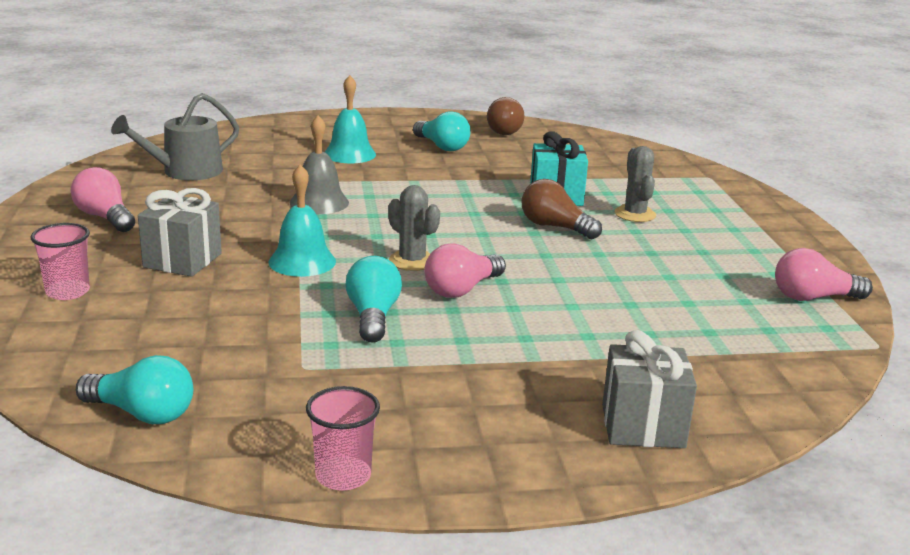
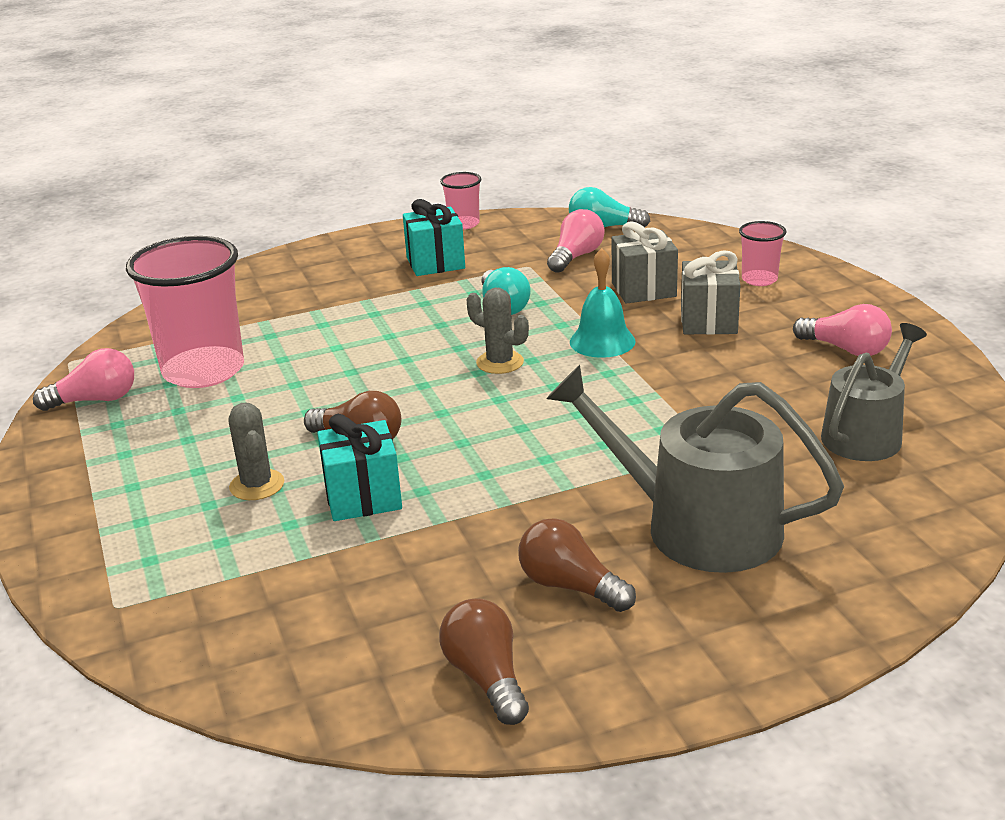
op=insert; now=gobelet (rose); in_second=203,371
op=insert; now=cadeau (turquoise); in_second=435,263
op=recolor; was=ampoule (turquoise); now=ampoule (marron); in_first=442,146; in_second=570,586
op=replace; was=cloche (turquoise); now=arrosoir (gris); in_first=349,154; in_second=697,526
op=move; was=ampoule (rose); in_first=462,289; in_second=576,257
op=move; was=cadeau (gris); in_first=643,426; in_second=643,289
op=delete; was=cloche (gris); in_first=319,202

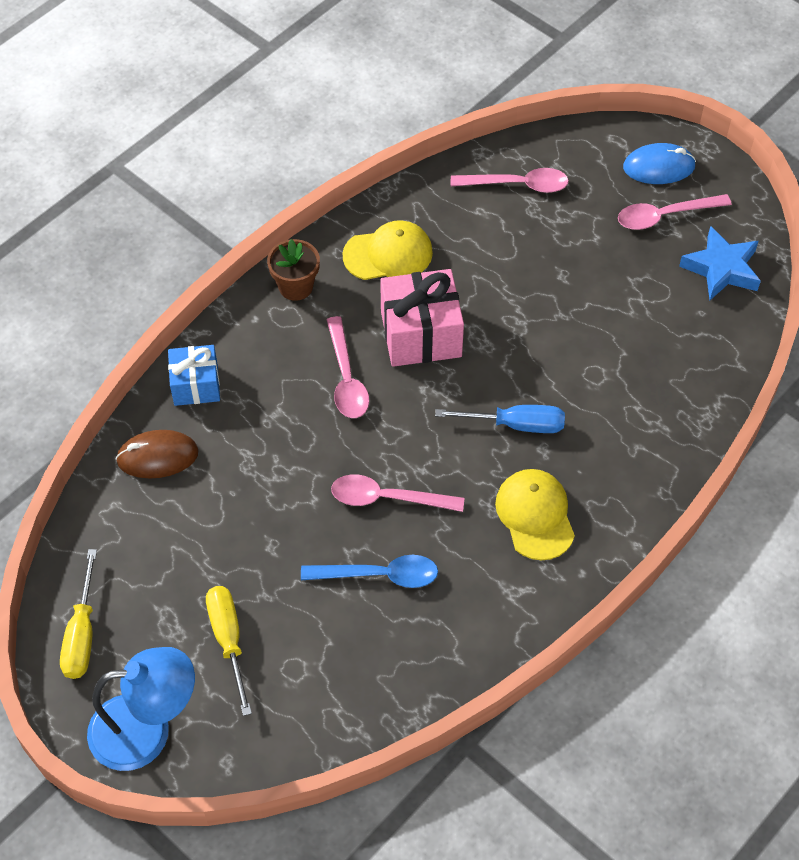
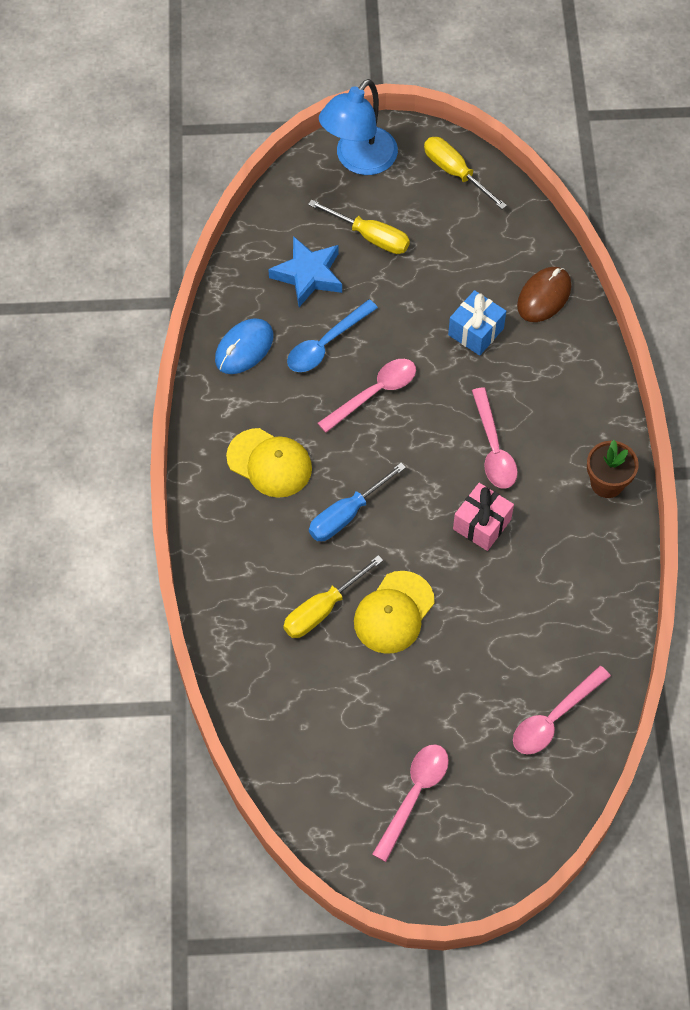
op=move; was=souris (bleu); in_first=658,167; in_second=244,348
op=move; was=étoile (bleu); in_first=721,269; in_second=308,275
op=insert; now=tournevis (jaune); in_second=322,609
op=move; was=casquette (jaune); in_first=388,254; in_second=394,613
op=move; was=cadeau (bleu); in_first=196,385; in_second=476,331
op=resize; was=cadeau (rose); in_first=421,334; in_second=482,524; ratio=0.63
op=rotate; was=cuillère (rose); in_first=346,378; in_second=493,448; clockwise=-135

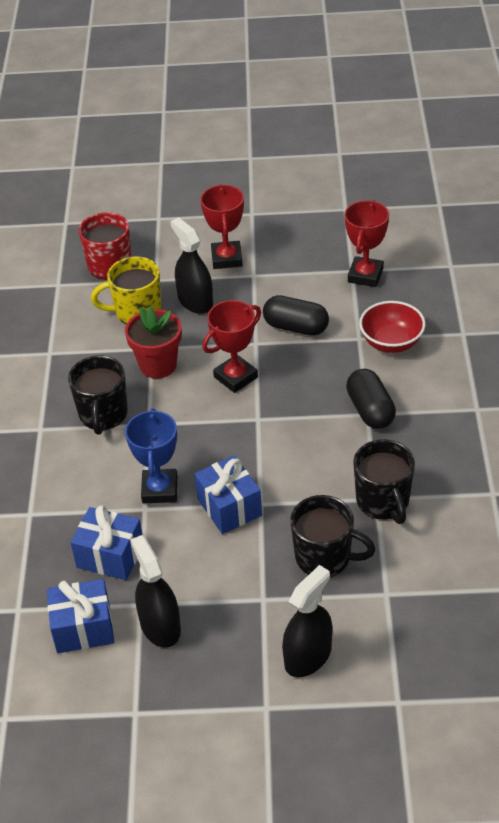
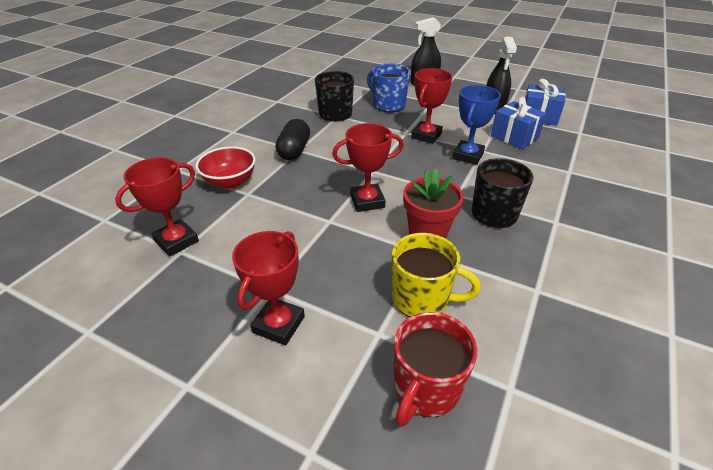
op=recolor; was=tasse (noir); now=tasse (bleu); in_first=325,557; in_second=388,105
op=replace; was=cadeau (bleu); now=trophée (rouge); in_first=229,507; in_second=426,135
op=delete; was=vaporisateur (noir); in_first=195,301
op=delete; was=gélule (noir); in_first=296,327

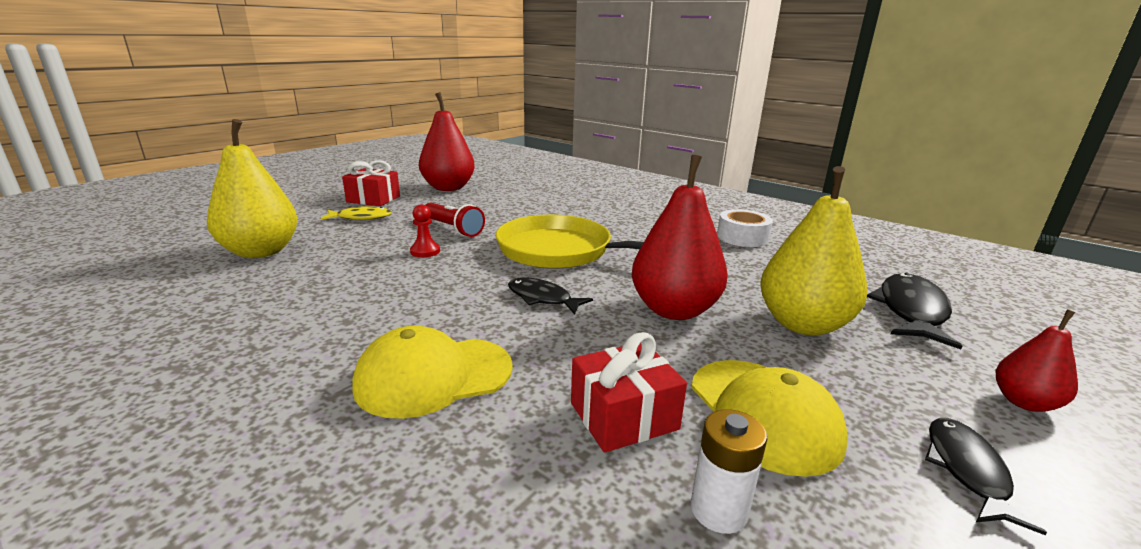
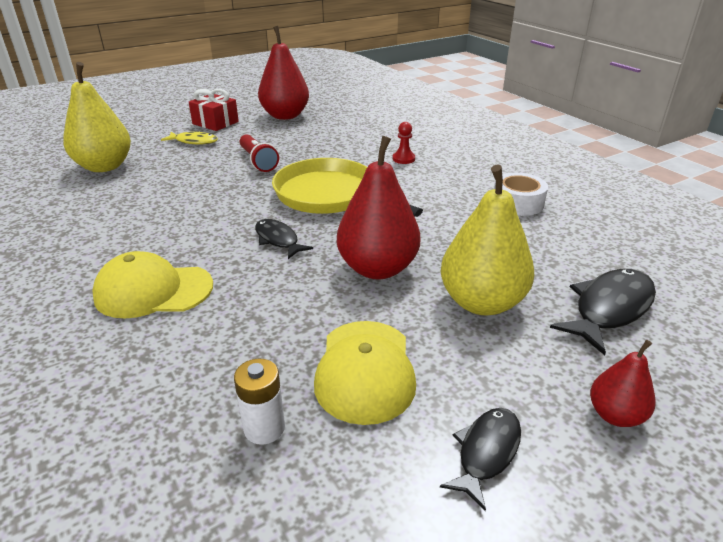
op=move; was=pion (rouge); in_first=425,251; in_second=403,159
op=delete; was=cadeau (rouge); in_first=623,416

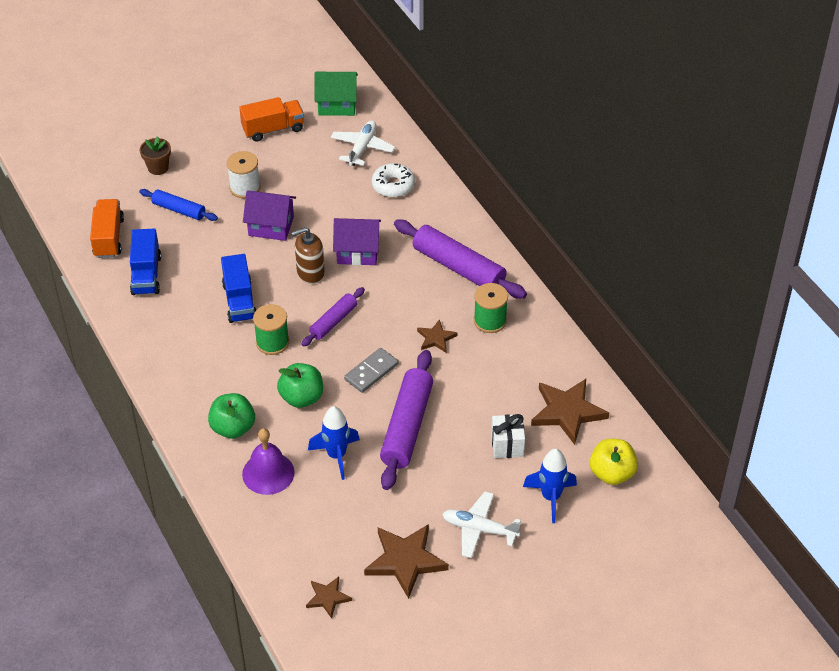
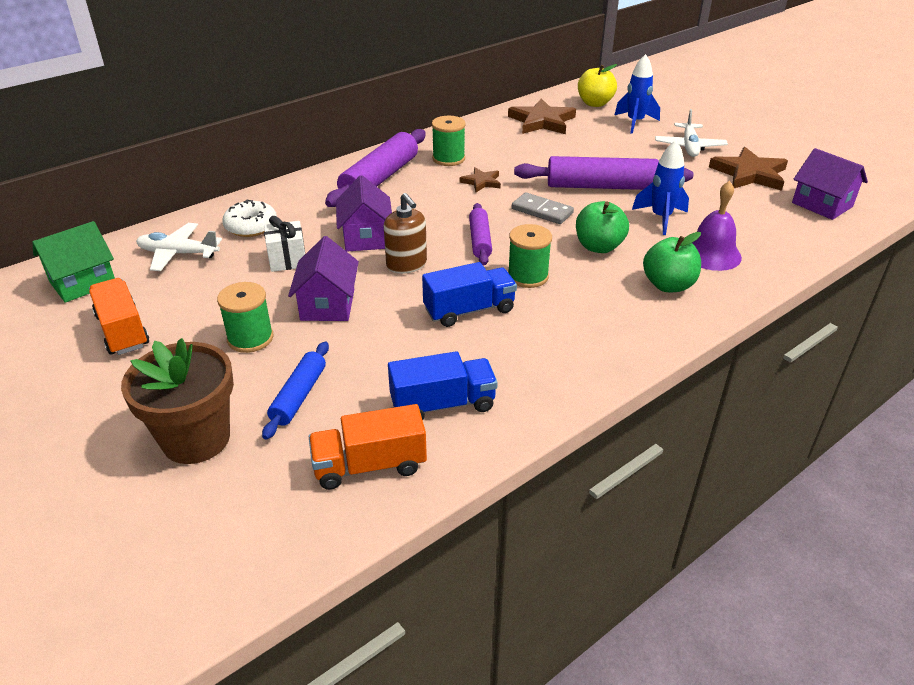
op=rotate; was=maison (vert); in_first=337,104; in_second=83,283; clockwise=60
op=resize; was=pot de fleurs (marron); in_first=158,168; in_second=196,439; ratio=1.87
op=recolor; was=bobine (blanc); now=bobine (vert); in_first=245,188; in_second=250,338
op=move; was=cadeau (blanc); in_first=507,445; in_second=287,260
op=rotate; was=rouleau à pâtisserie (violet); in_first=333,321; in_second=480,240; clockwise=60
op=replace; was=étoile (marron); now=maison (violet); in_first=327,598; in_second=822,205

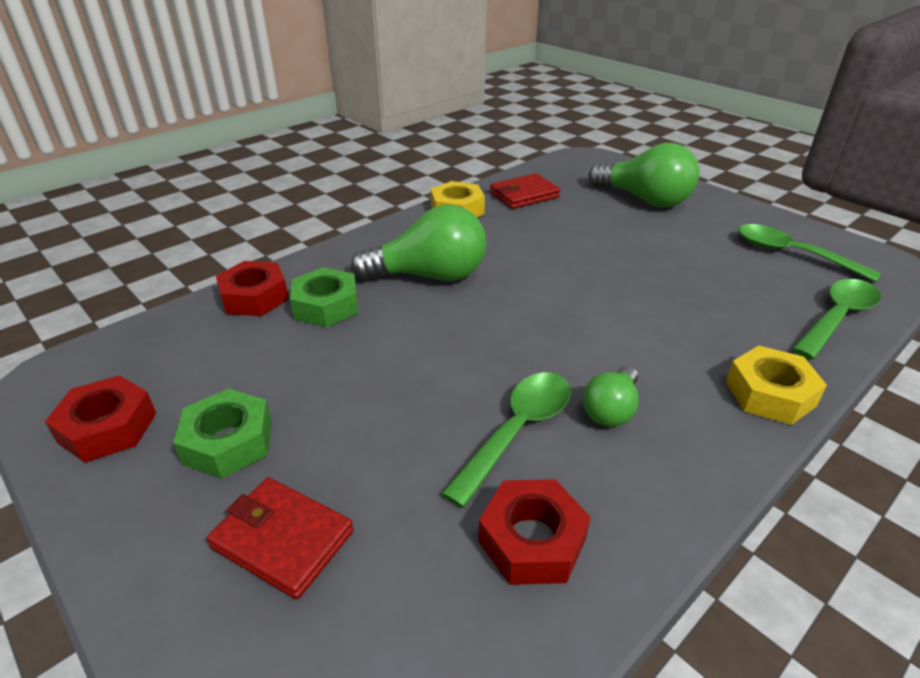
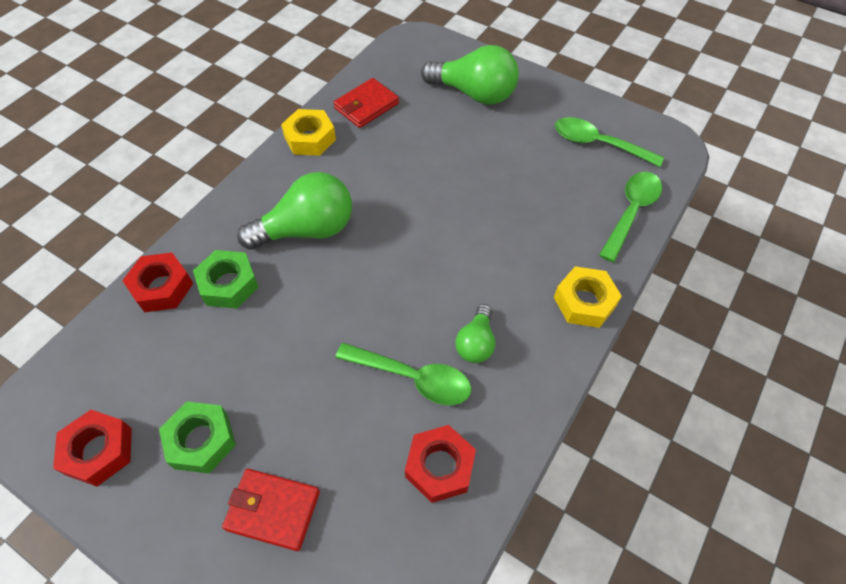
op=rotate; was=cuillère (vert); in_first=517,430; in_second=413,378; clockwise=90

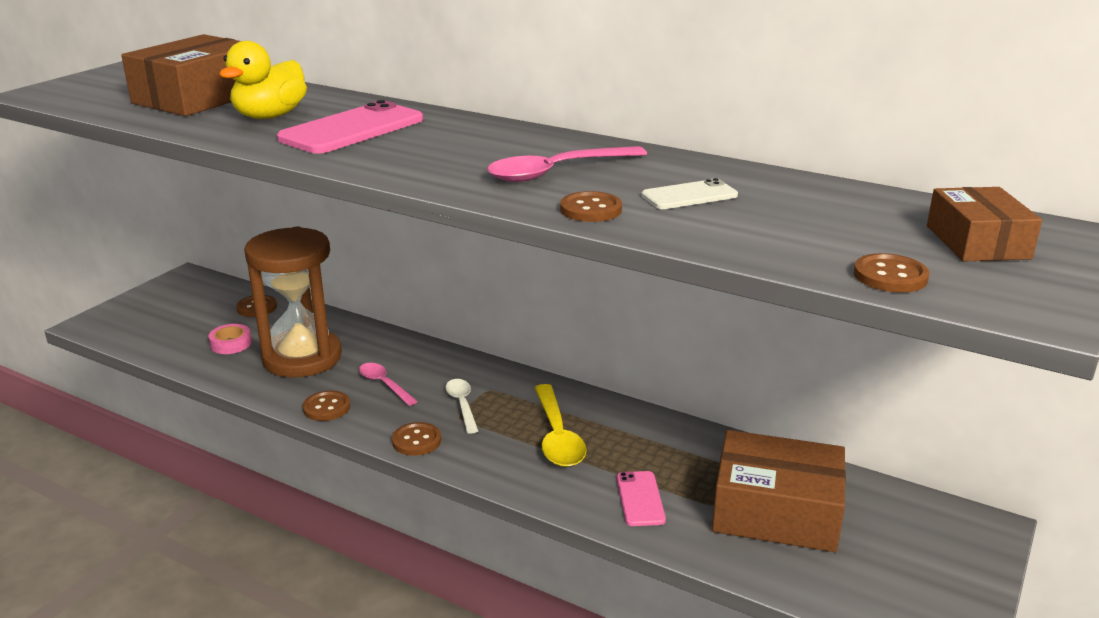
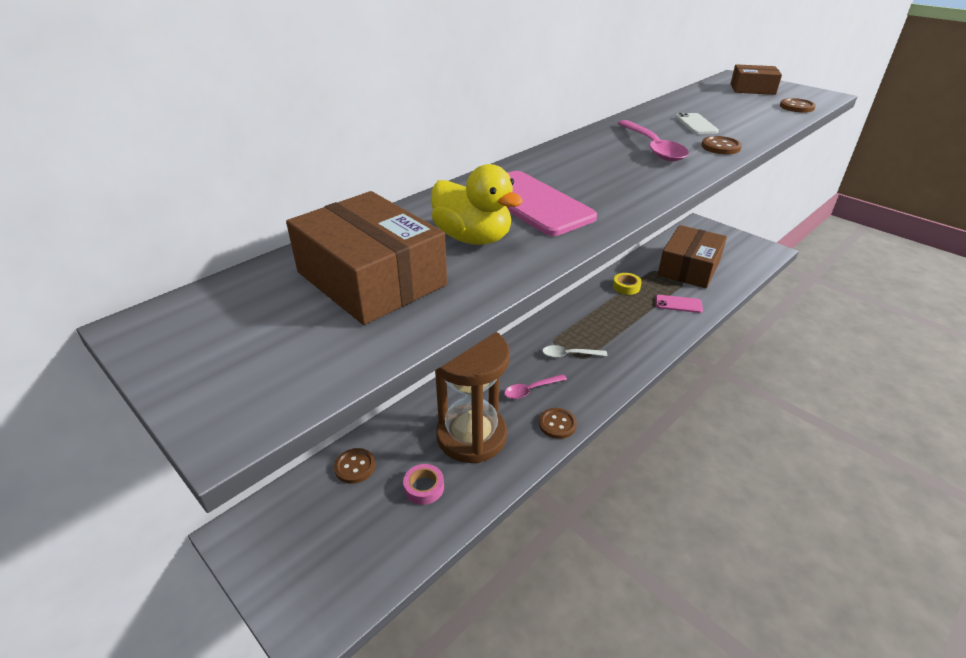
op=insert; now=ruban adhésif (jaune); in_second=626,287
op=delete; was=bouton (marron); in_first=416,441
op=delete; was=cuillère (jaune); in_first=557,436

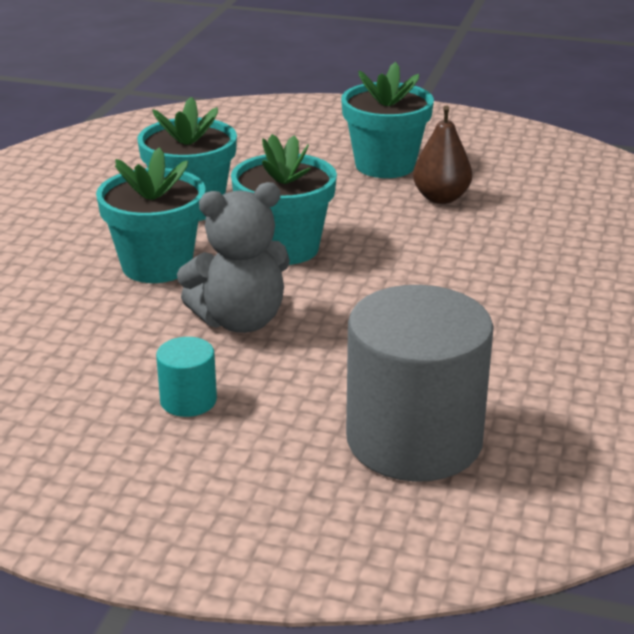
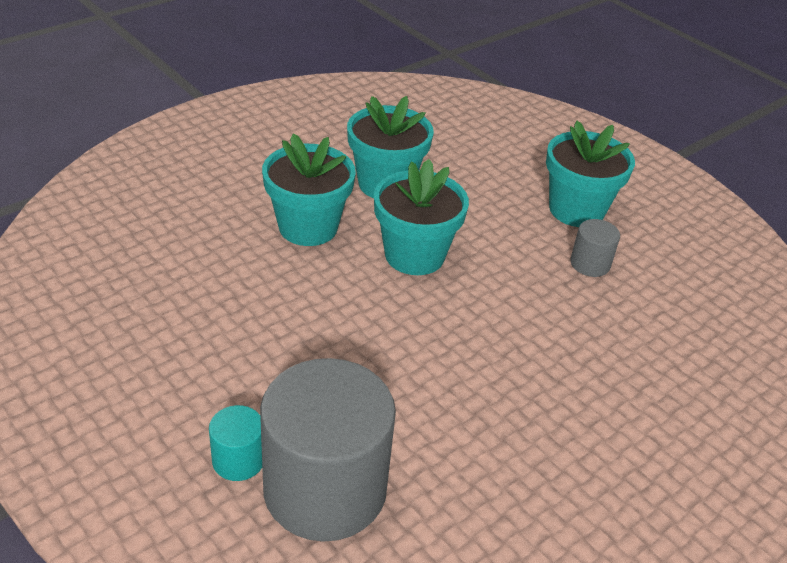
op=move; was=cylindre (turquoise); in_first=188,400; in_second=238,460
op=replace; was=poire (marron); now=cylindre (gris); in_first=441,198; in_second=590,264
op=delete; was=ours en peluche (gris); in_first=240,320

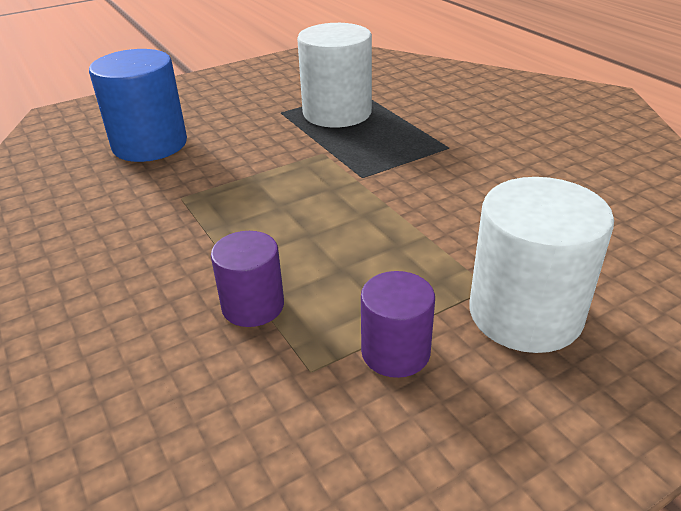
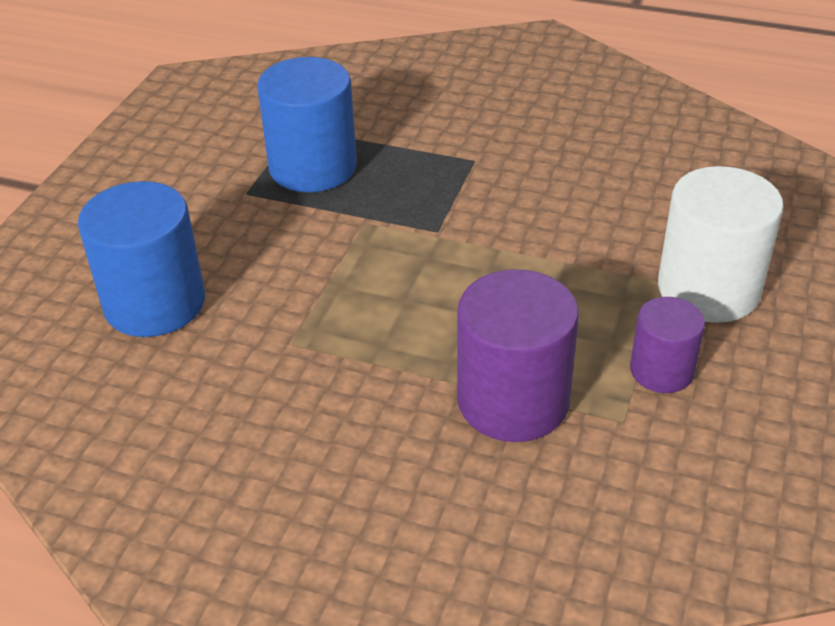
op=recolor; was=cylindre (blanc); now=cylindre (bleu); in_first=337,113; in_second=313,167
op=resize; was=cylindre (violet); in_first=253,306; in_second=513,401; ratio=1.72

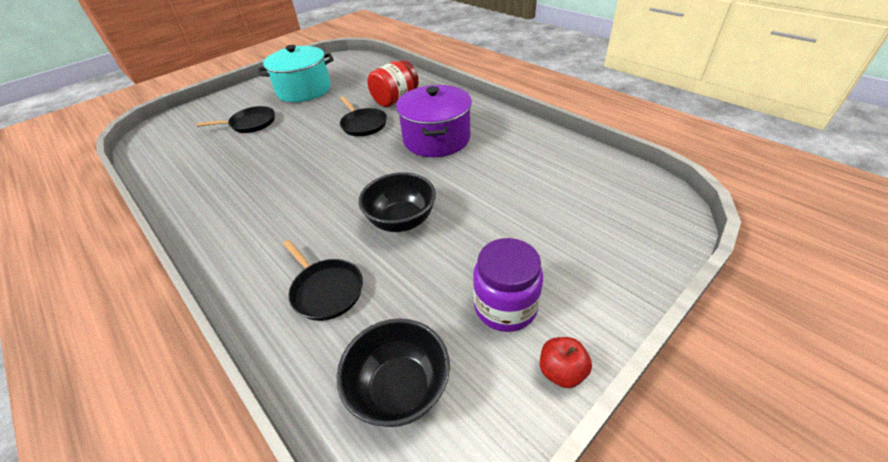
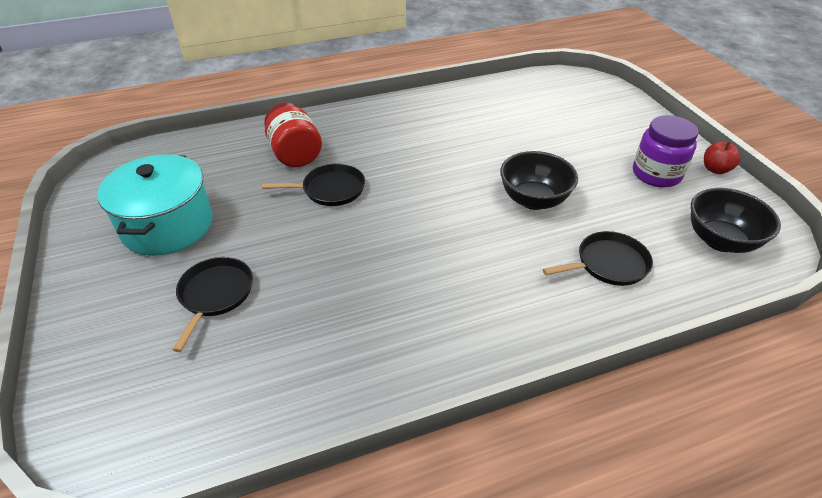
op=delete; was=marmite (violet); in_first=436,139

